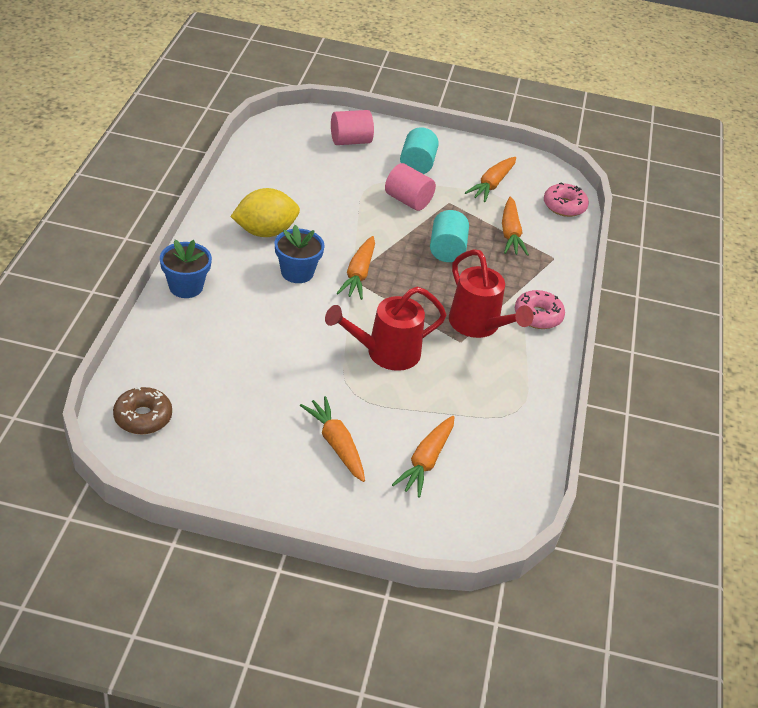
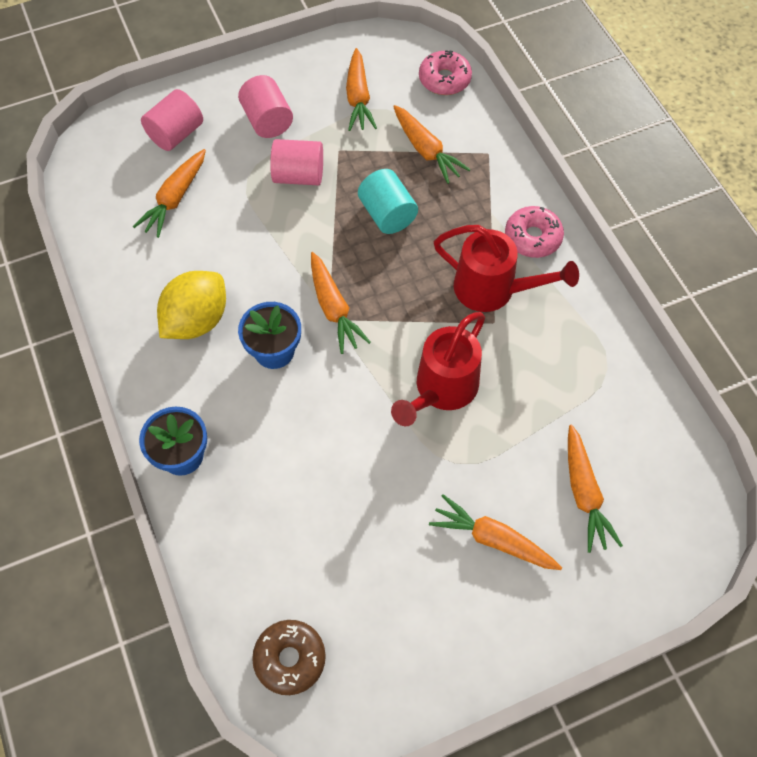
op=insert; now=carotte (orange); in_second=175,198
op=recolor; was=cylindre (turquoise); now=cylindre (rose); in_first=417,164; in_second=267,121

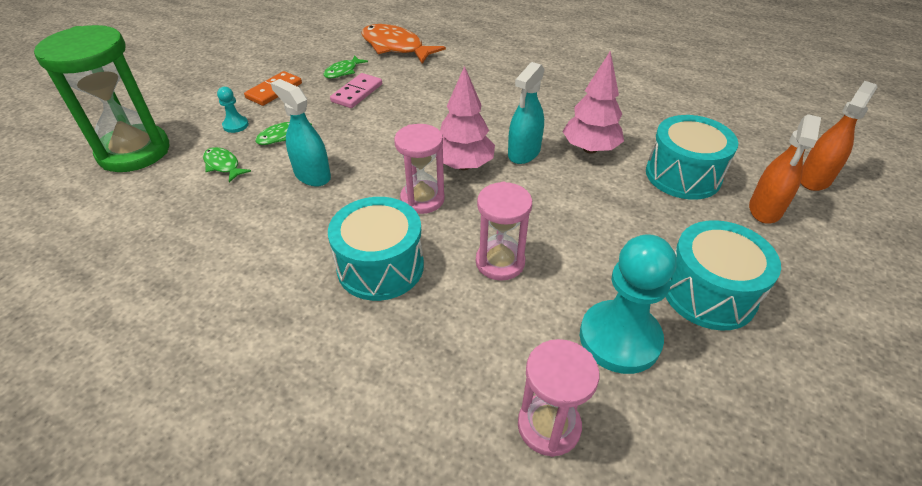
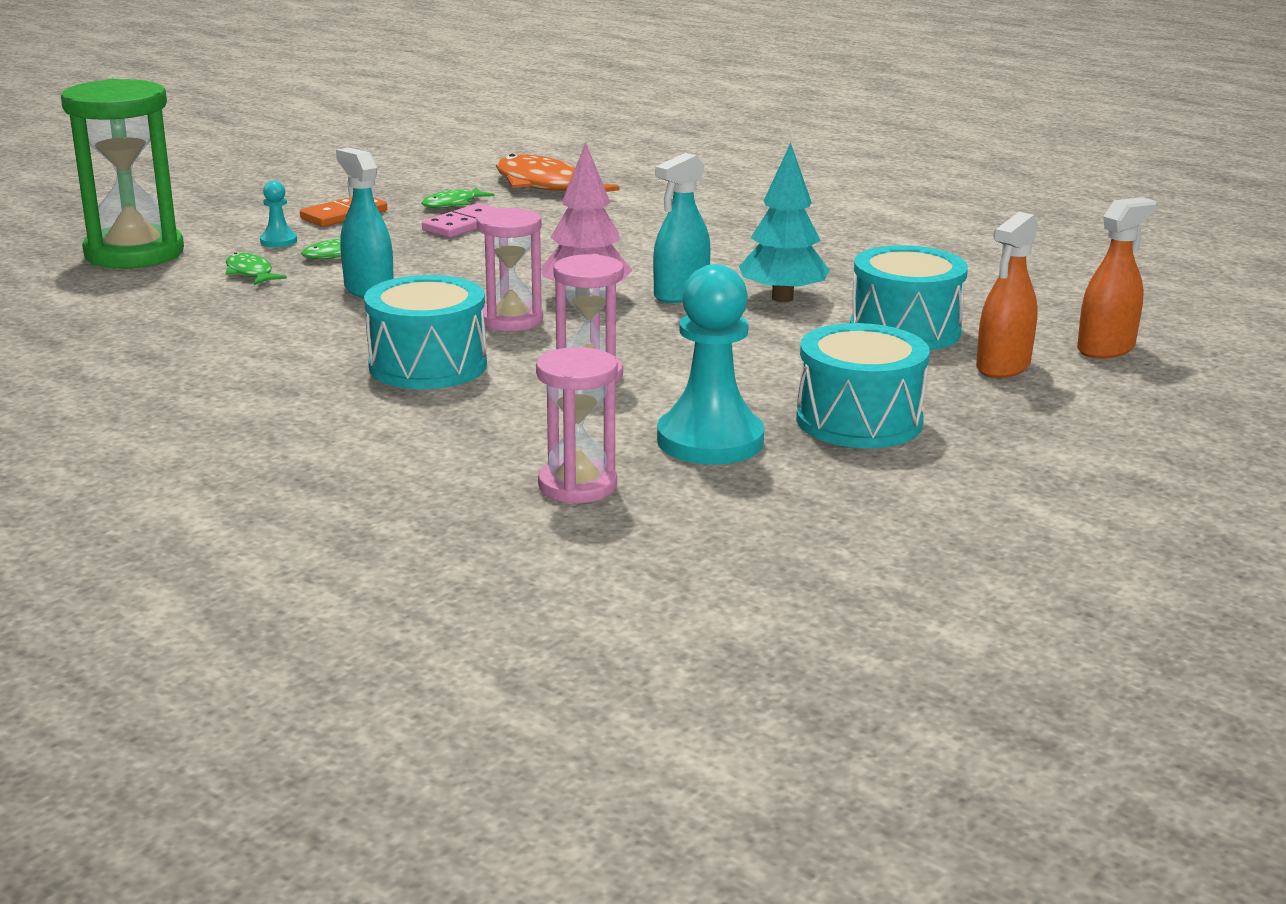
op=recolor; was=arbre (rose); now=arbre (turquoise); in_first=590,149; in_second=782,298

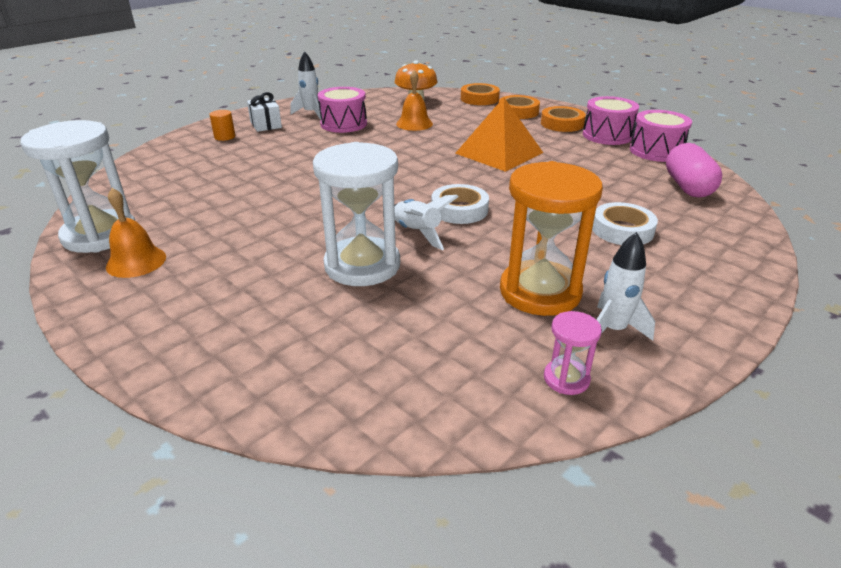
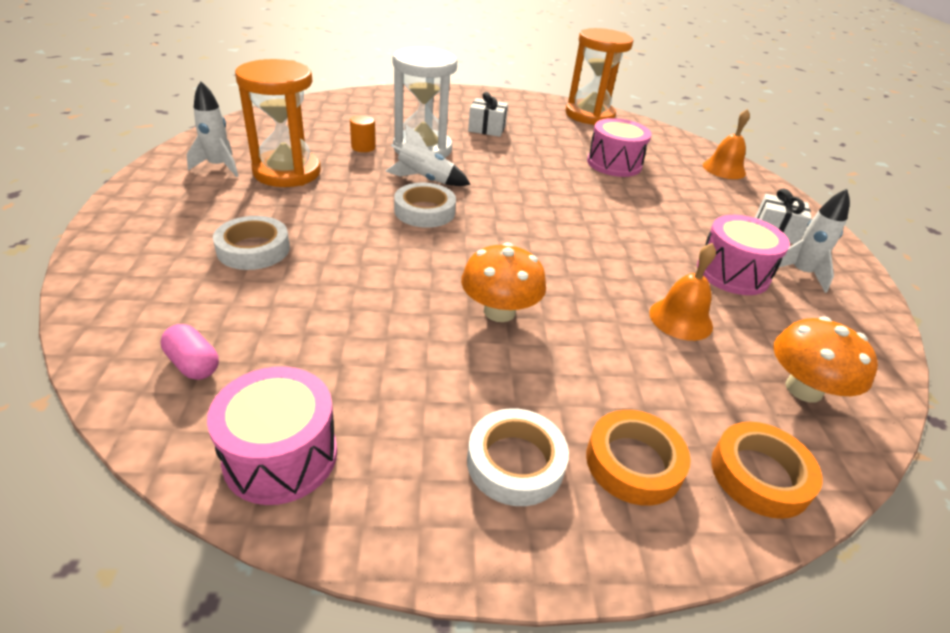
op=resize; was=gélule (rose); in_first=687,187; in_second=193,364; ratio=0.58
op=move; was=cylindre (orange); in_first=225,137; in_second=363,147
op=replace; was=pyramide (orange); now=champignon (orange); in_first=499,153; in_second=499,311
op=recolor; was=ruban adhésif (orange); now=ruban adhésif (blanc); in_first=562,124; in_second=515,462
op=insert; now=cadeau (blanc); in_second=486,129
op=recolor; was=sablier (blanc); now=sablier (orange); in_first=100,235; in_second=589,115
op=move; was=tambour (rose); in_first=607,135; in_second=614,164
op=move; was=cloche (orange); in_first=136,261; in_second=724,169
op=delete; was=sablier (rose); in_first=566,379

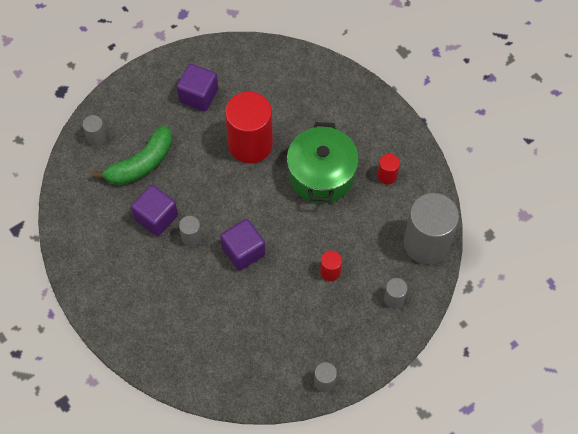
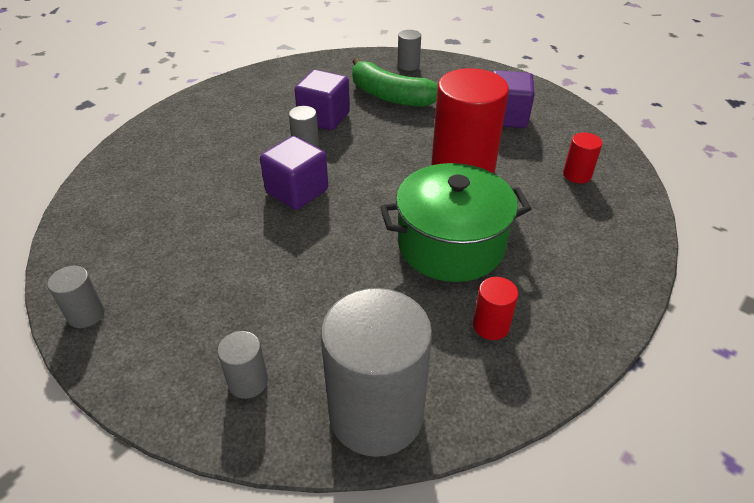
op=move; was=cylindre (rouge); in_first=330,271; in_second=577,175

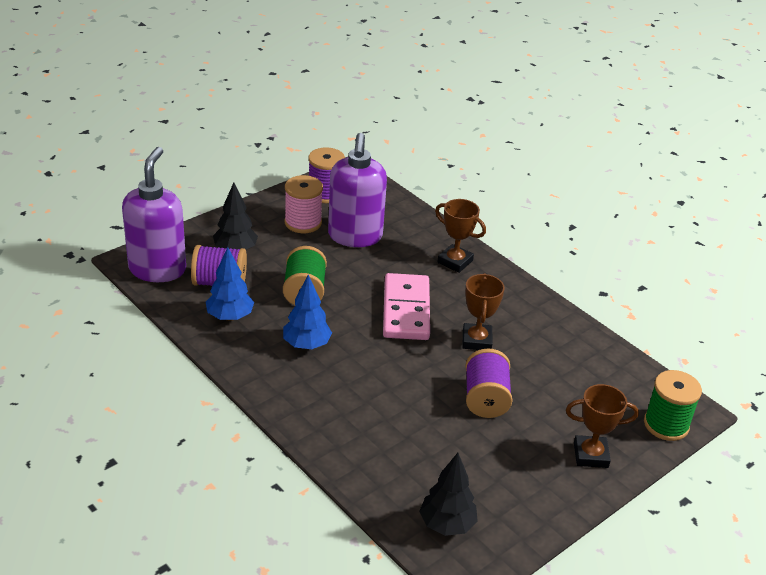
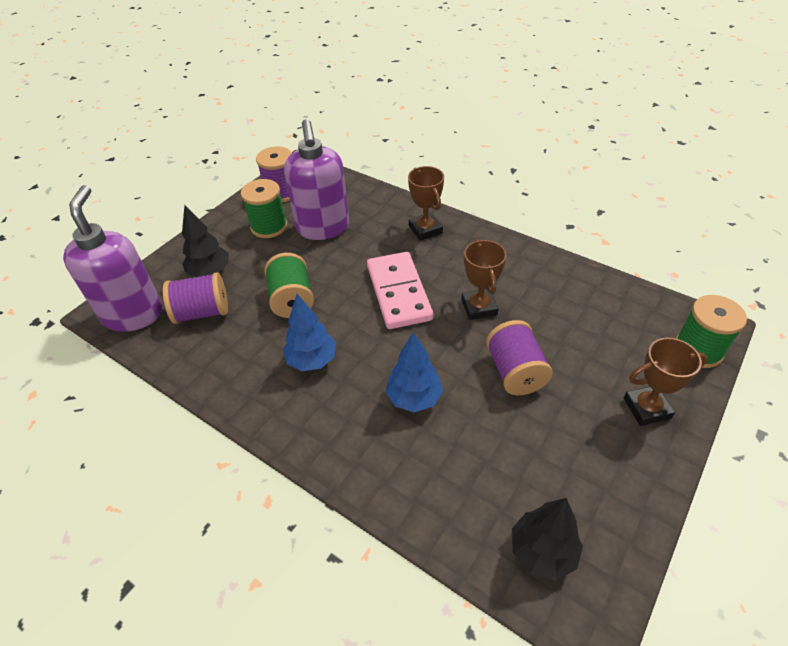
op=recolor; was=bobine (rose); now=bobine (vert); in_first=303,223; in_second=269,226
op=move; was=arbre (bleu); in_first=230,317; in_second=414,398
op=rotate; was=trophée (marron); in_first=455,261; in_second=425,229; clockwise=45

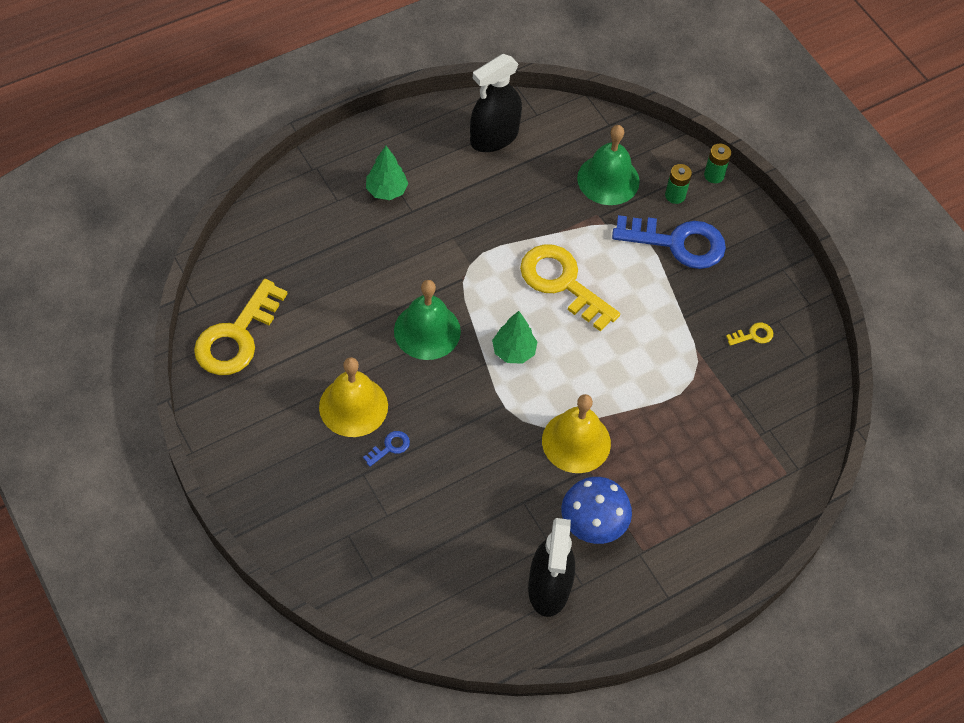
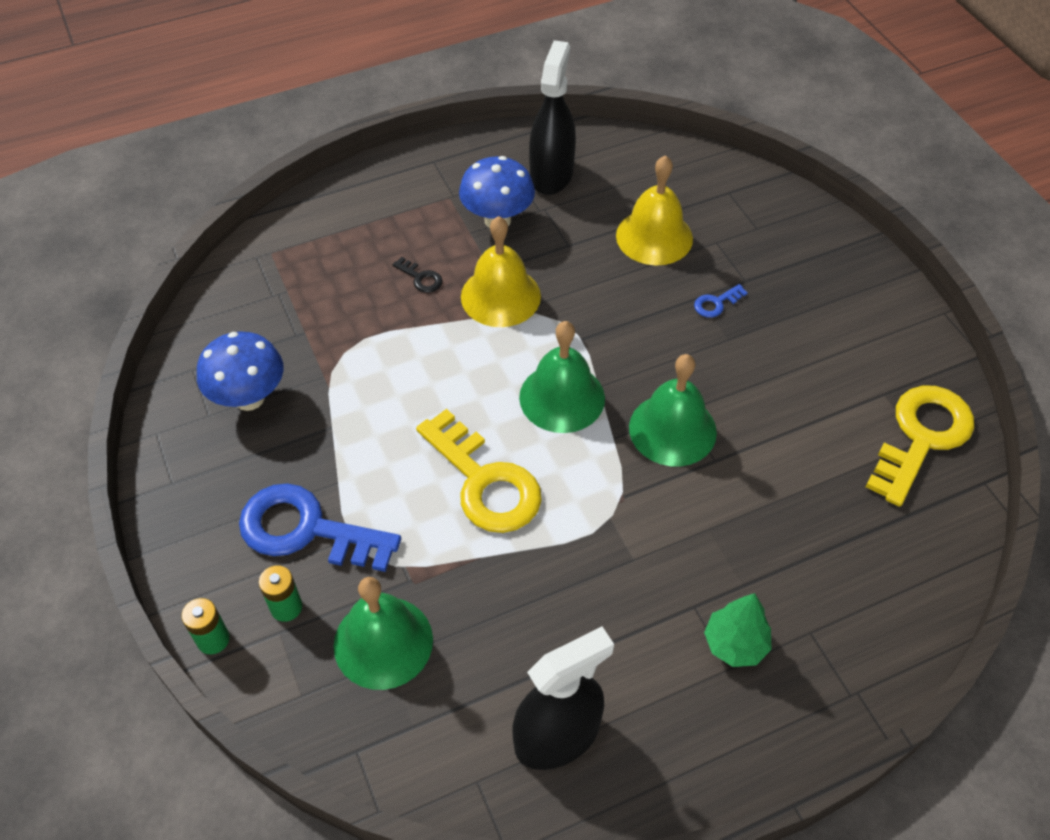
op=replace; was=clé (jaune); now=champignon (bleu); in_first=753,335; in_second=249,398
op=insert; now=clé (noir); in_second=420,278
op=replace; was=arbre (vert); now=cloche (vert); in_first=513,351; in_second=562,397
op=move; was=cloche (jaune); in_first=353,406; in_second=654,237

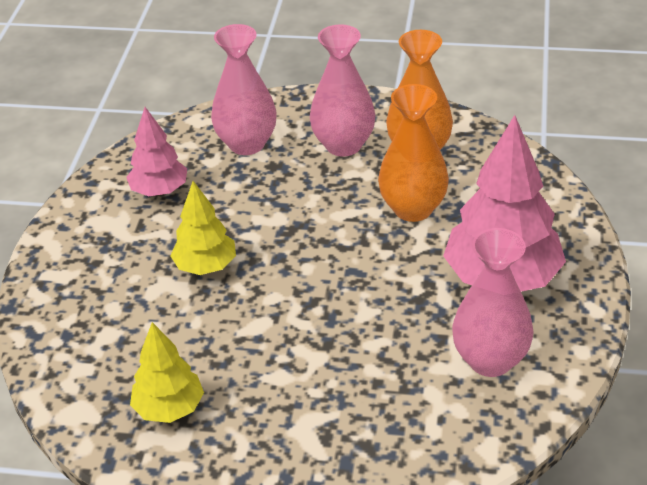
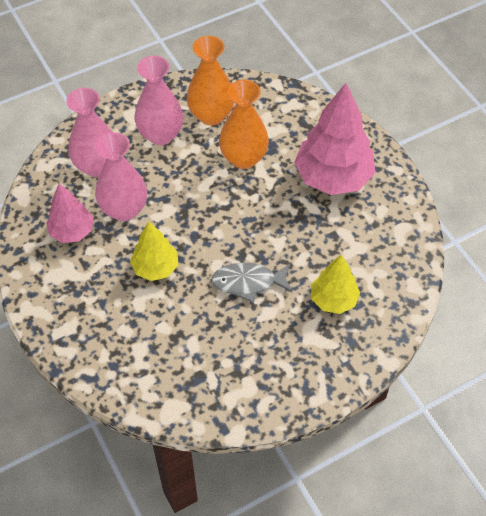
op=move; was=vase (rose); in_first=490,360; in_second=124,209
op=insert; now=poisson (gris); in_second=248,282
op=move; was=arbre (jaune); in_first=169,409; in_second=333,299

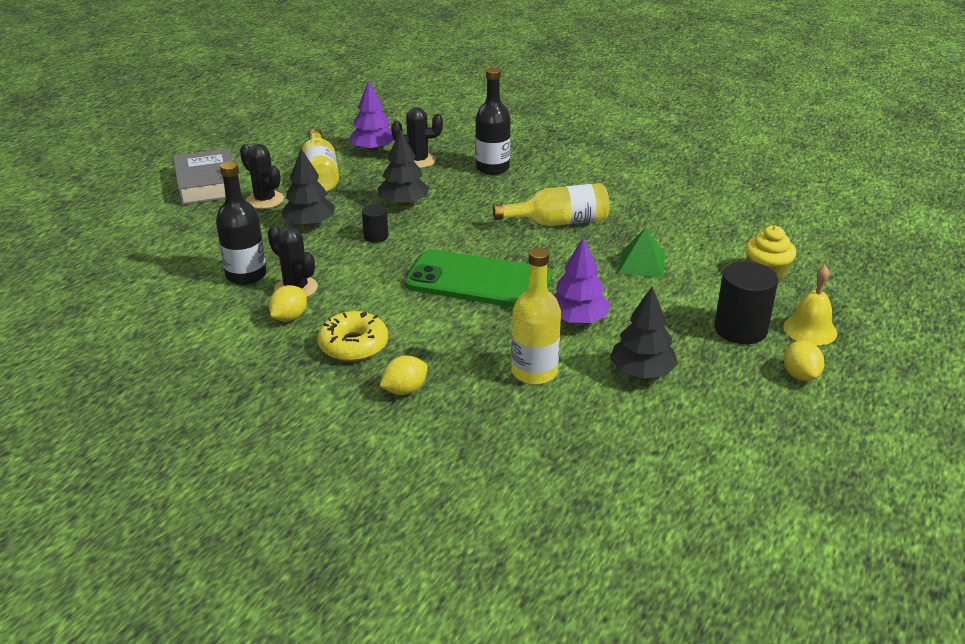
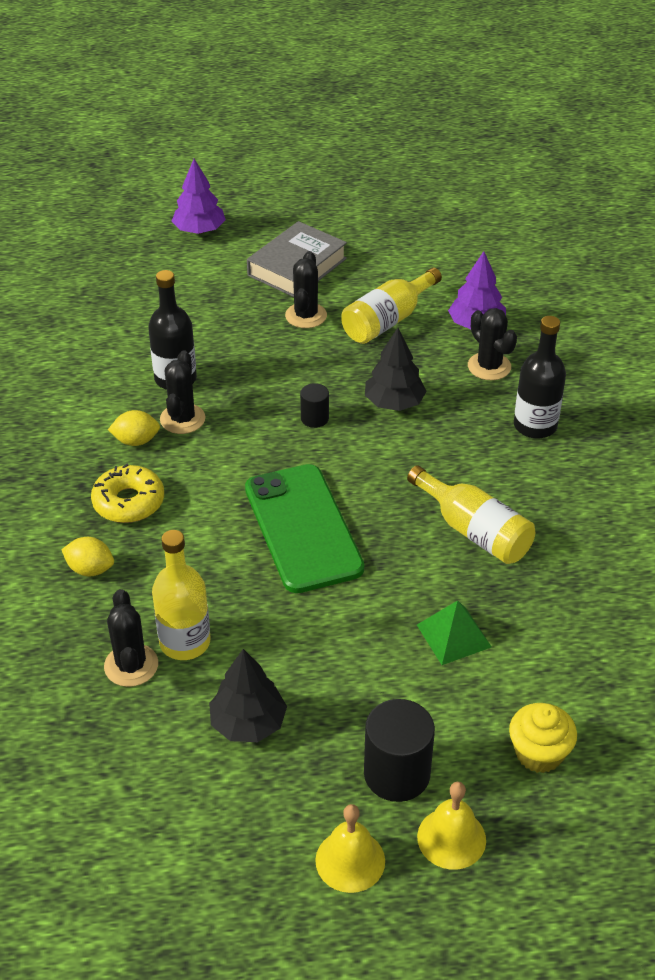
op=insert; now=cactus (noir); in_second=131,665
op=move; was=arbre (violet); in_first=577,320; in_second=199,230
op=replace; was=citron (jaune); now=cloche (jaune); in_first=800,375; in_second=350,860
op=delete; was=arbre (noir); in_first=309,224

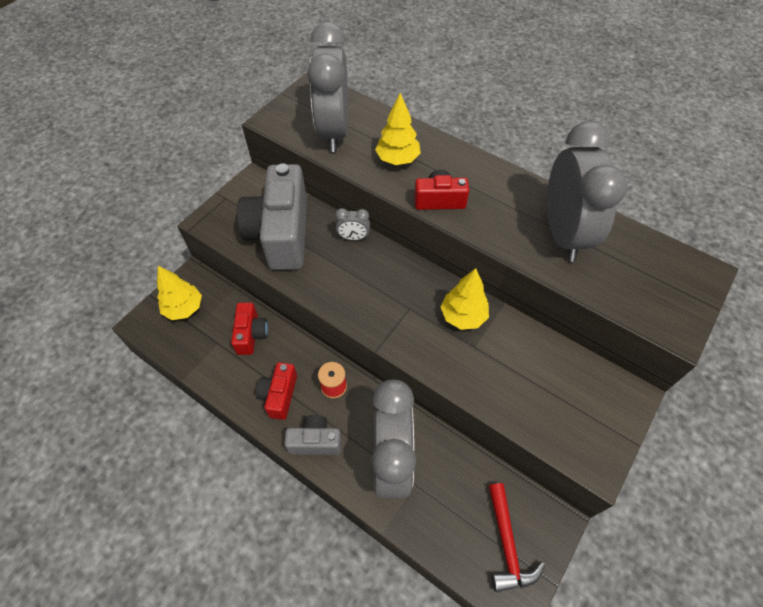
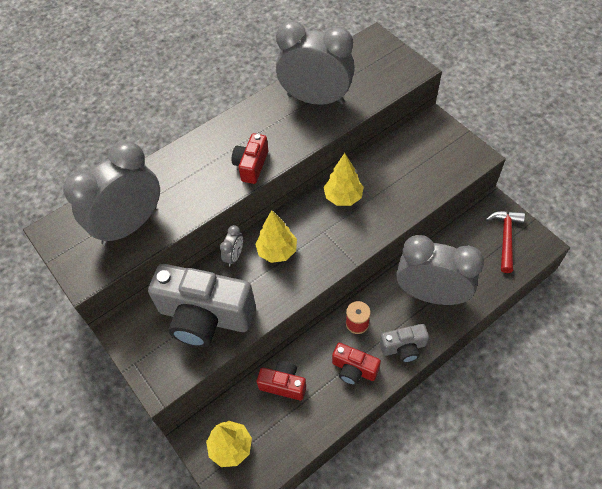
op=rotate; was=réveil (gris); in_first=334,132; in_second=130,225; clockwise=120
op=move; was=arbre (jaune); in_first=397,159; in_second=277,251
op=rotate; was=appareil photo (gris); in_first=315,441; in_second=403,348; clockwise=-120
op=rotate; was=marteau (rouge); in_first=507,544; in_second=505,238; clockwise=-90

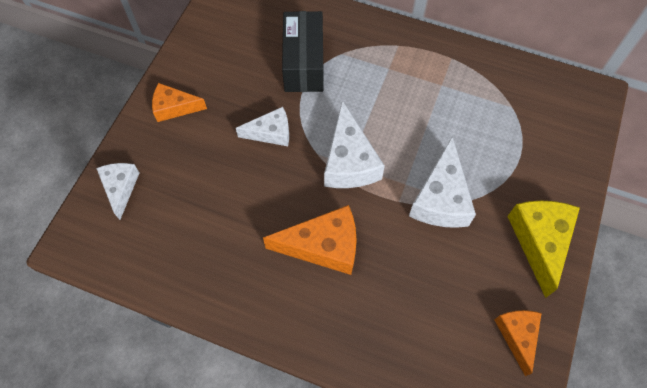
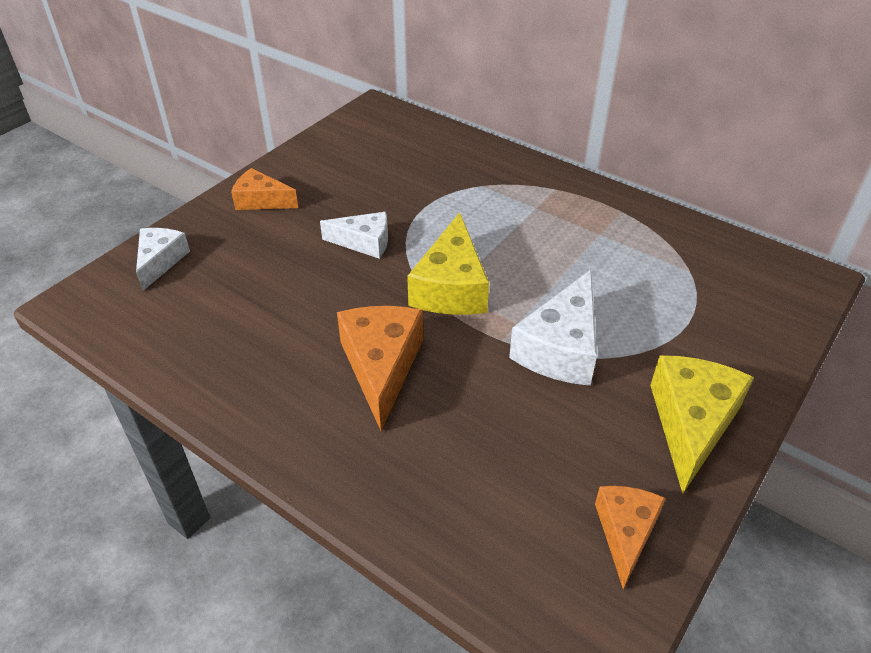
op=rotate; was=fromage (orange); in_first=323,246; in_second=381,367; clockwise=-105
op=recolor; was=fromage (blanc); now=fromage (jaune); in_first=349,161; in_second=451,287
op=delete; was=boîte (noir); in_first=304,63

